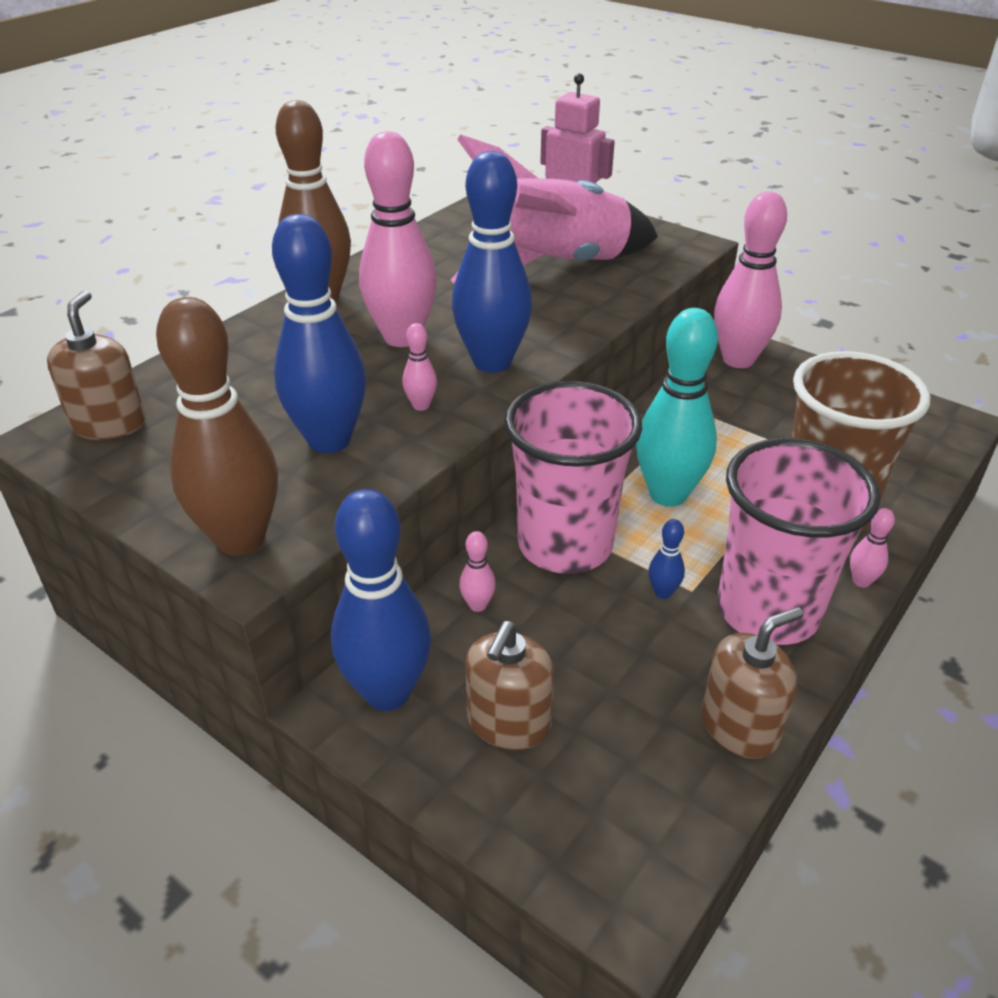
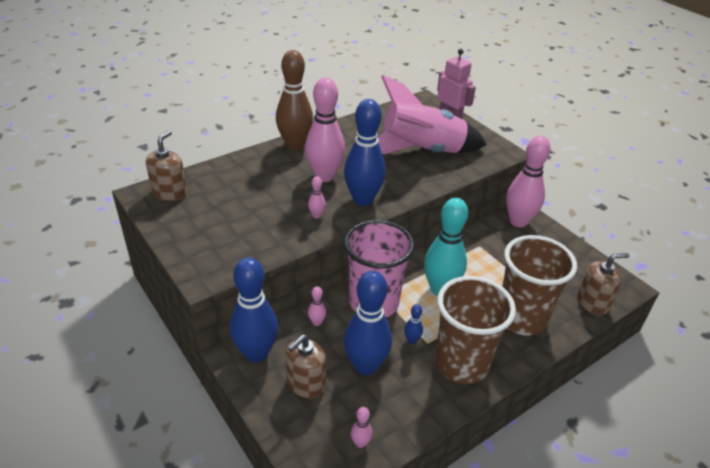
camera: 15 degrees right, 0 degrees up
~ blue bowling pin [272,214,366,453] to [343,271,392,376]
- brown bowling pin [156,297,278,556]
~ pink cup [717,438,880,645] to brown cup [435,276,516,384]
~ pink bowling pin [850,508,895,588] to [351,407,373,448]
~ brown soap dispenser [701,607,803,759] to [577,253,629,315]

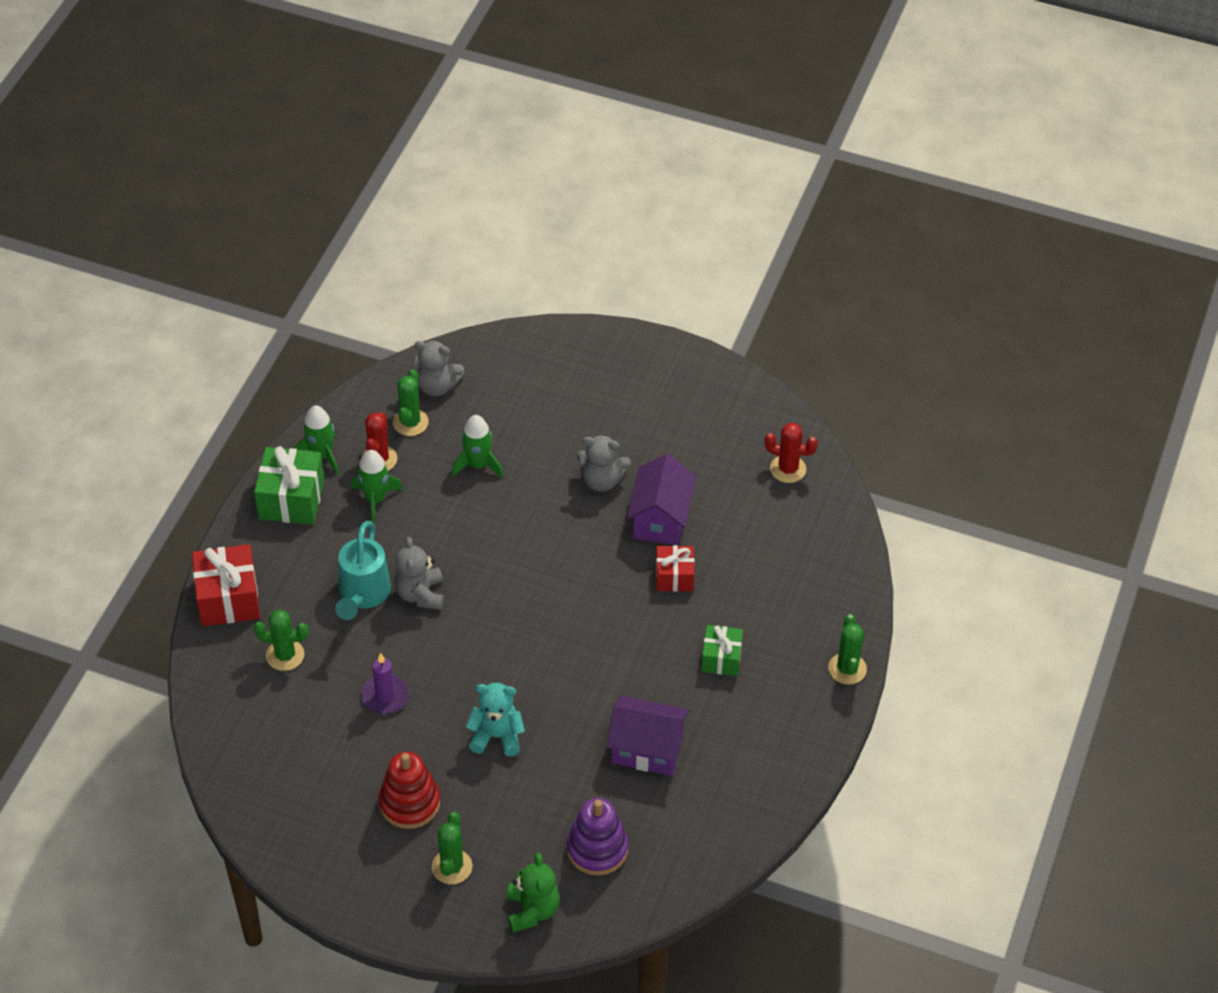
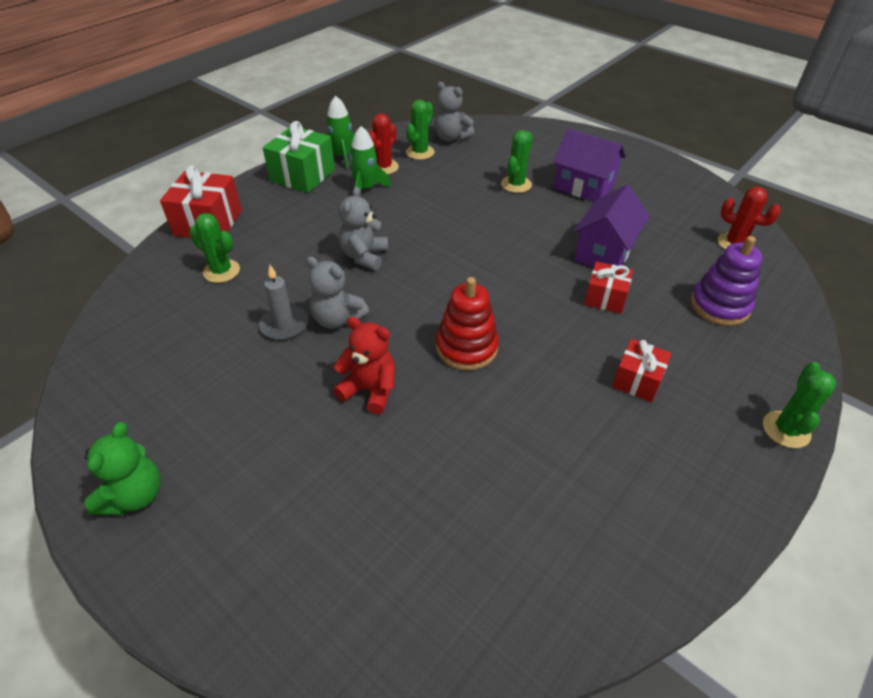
camera: 20 degrees right, 5 degrees down
- green rocket [452,415,503,477]
~ grey teddy bear [577,435,631,492] to [306,256,369,329]
- turquoise watering can [335,521,391,620]
~ green gift [701,625,743,676] to red gift [612,339,672,402]
~ purple candle [361,653,409,714] to grey candle [259,265,308,340]
~ turquoise teddy bear [466,683,525,756] to red teddy bear [333,317,395,414]
~ purple house [607,696,690,776] to [553,128,626,202]
~ red stacking toy [379,752,440,829] to [436,277,499,371]
~ purple stacking toy [566,798,628,876] to [690,236,763,326]
~ green cactus [432,812,472,884] to [501,130,533,193]
~ green teddy bear [507,853,560,933] to [84,422,161,515]

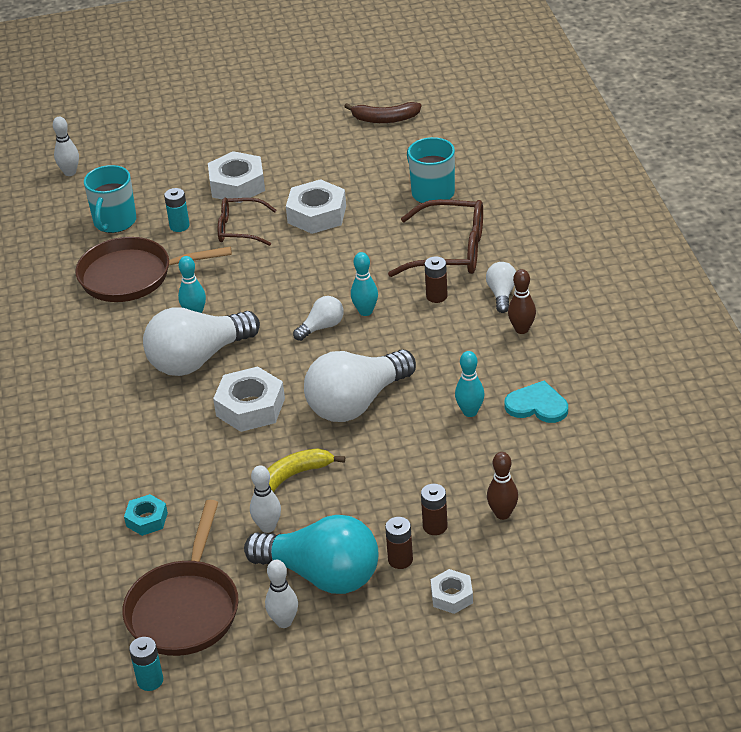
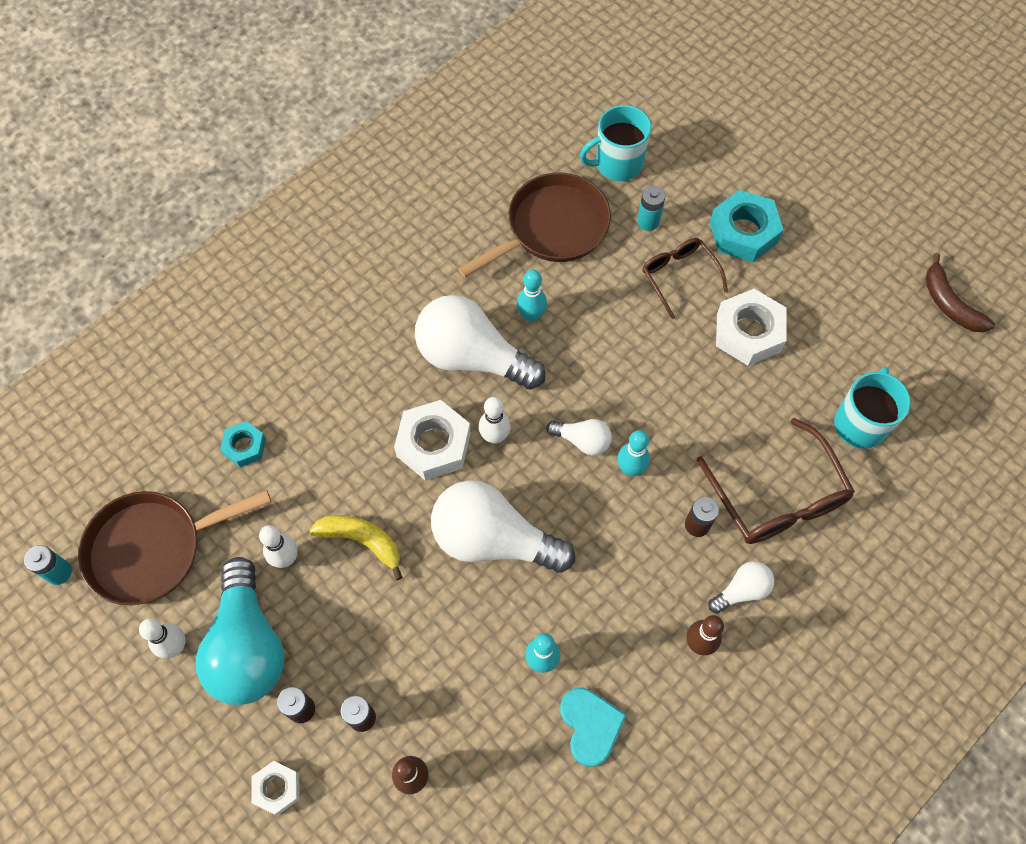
camera: 55 degrees right, 25 degrees up
~ white bowling pin [53,117,79,176] to [479,397,510,444]
~ white nut [208,151,265,203] to turquoise nut [710,190,783,263]
~ brown pan [75,237,232,302] = [458,173,611,278] 90 degrees clockwise

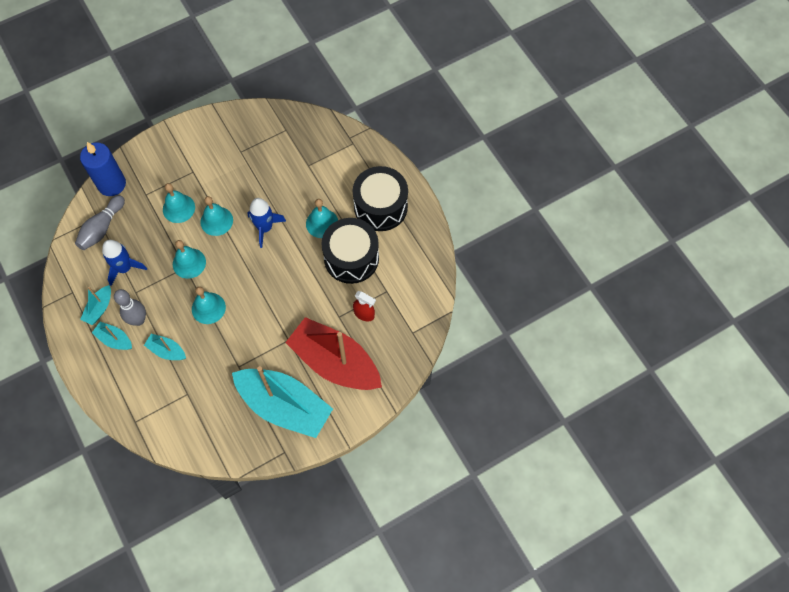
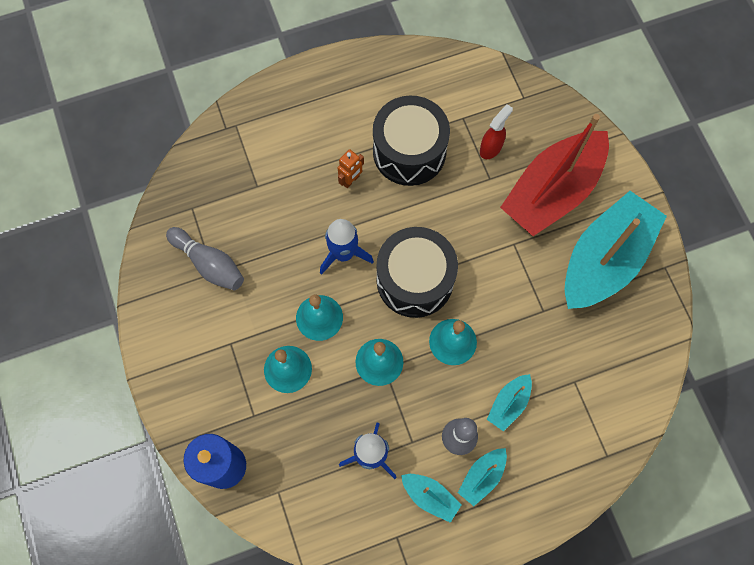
camera: 80 degrees left, 5 degrees up
~ black drum [353,166,408,231] to [377,227,458,318]
~ grey bowling pin [75,195,125,250] to [166,227,244,290]
~ turquoise bell [306,199,338,238] to orange robot [338,149,364,188]

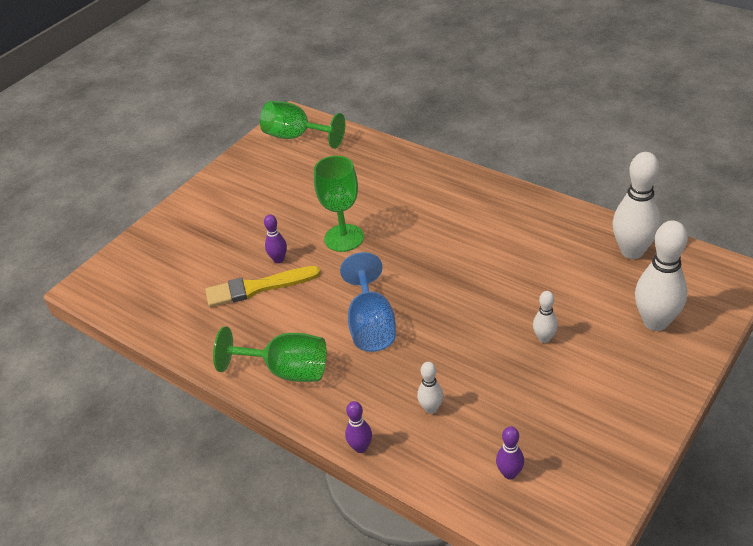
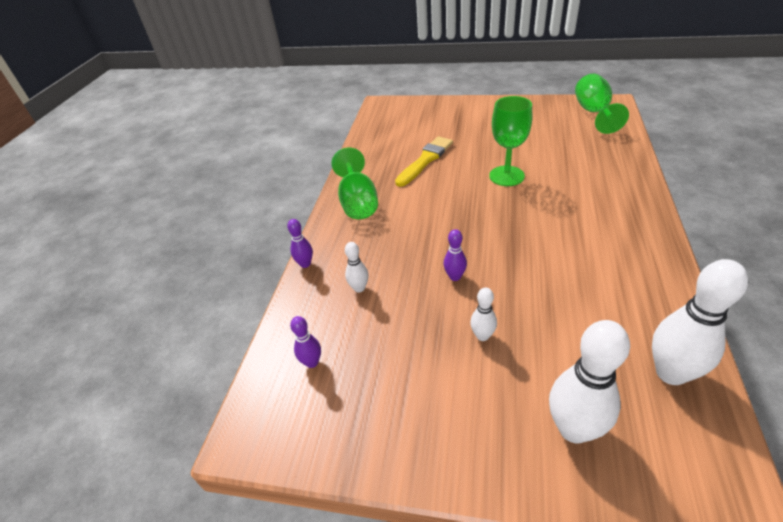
camera: 65 degrees right, 0 degrees up
~ purple bowling pin [264,215,287,263] to [444,229,467,281]
- blue goblet [340,252,396,352]
~ yellow brush [205,266,320,307] = [395,136,453,187] 75 degrees clockwise

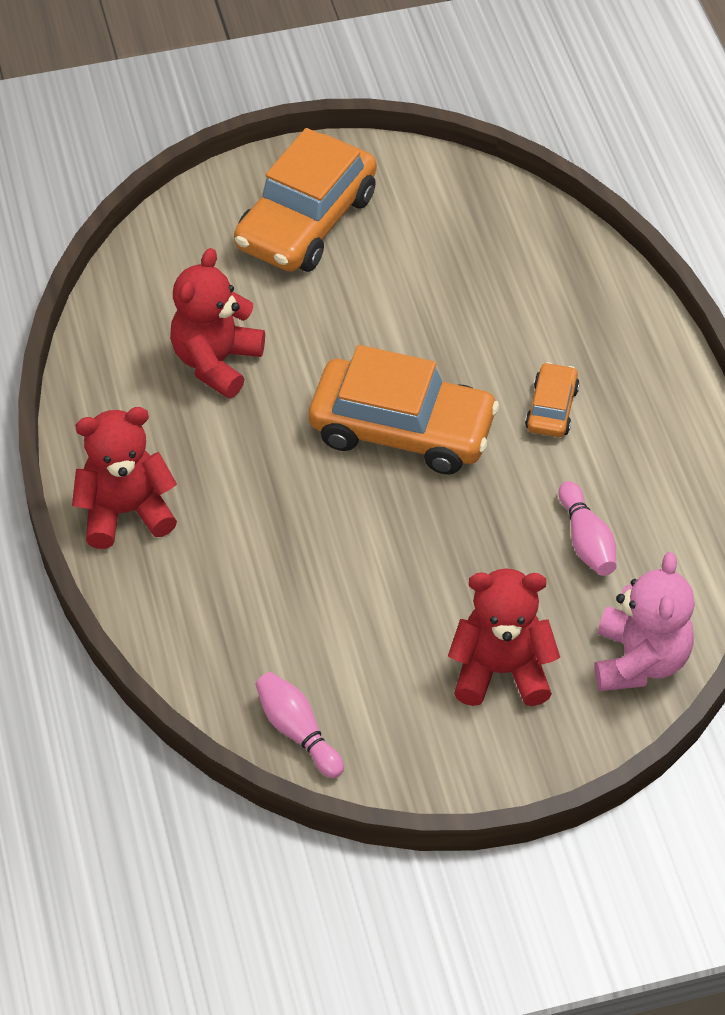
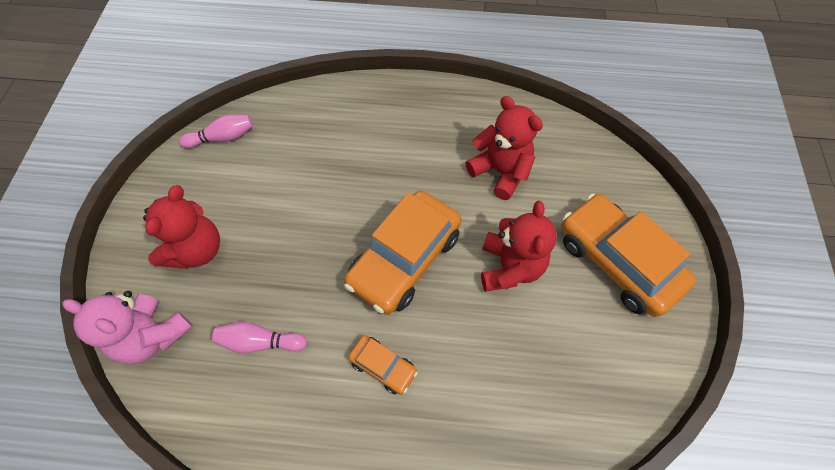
camera: 110 degrees right, 10 degrees up
~ red teddy bear [72,407,177,549] to [481,201,557,292]

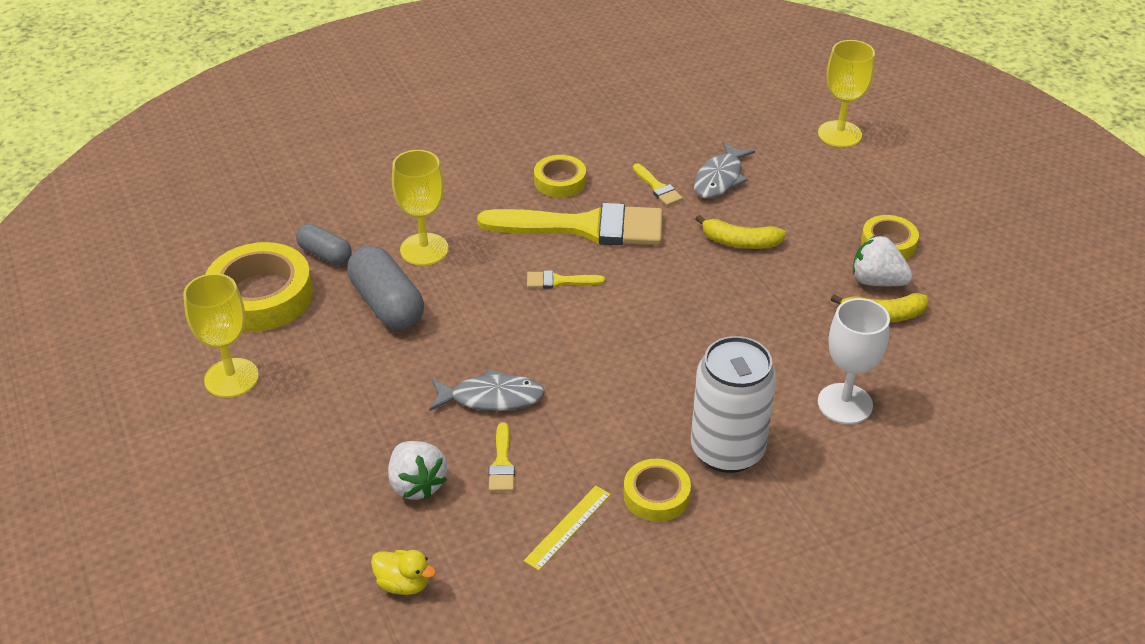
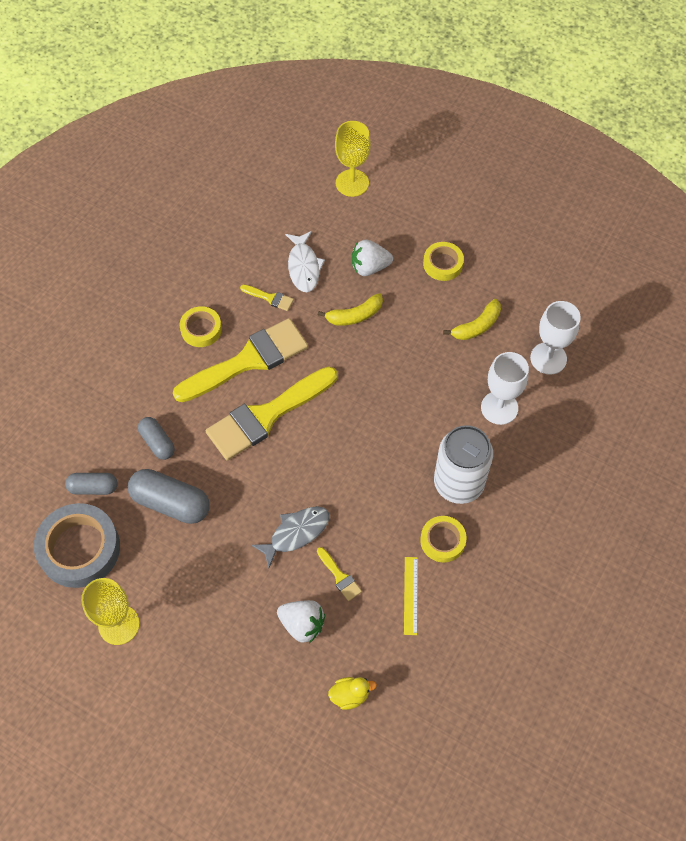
camera: 35 degrees left, 20 degrees up
~ grey fish [693,141,755,199] to white fish [285,231,325,292]
~ yellow goblet [392,150,449,266] to grey capsule [138,417,175,460]
~ white strawberry [853,236,913,286] to [352,240,393,276]
~ yellow tape [206,242,313,332] to grey tape [34,503,120,588]
~ yellow brush [527,270,605,289] = [206,366,338,461] x2.48
+ white goblet [530,301,581,375]

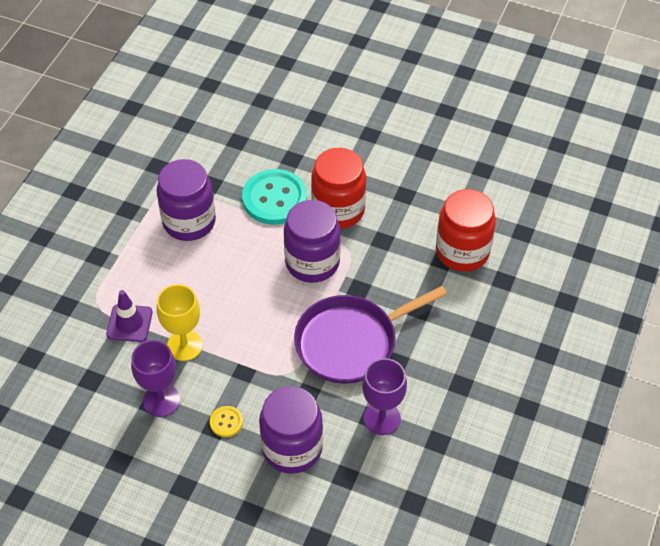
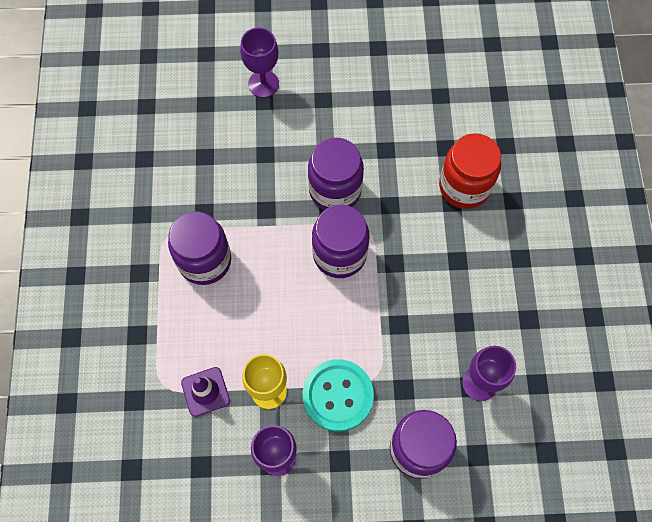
camera: 25 degrees left, 15 degrees up
~ red jar [311,148,366,229] to purple jar [308,138,364,210]
~ turquoise button [242,169,307,225] to [303,359,374,432]
- purple pan [294,286,447,384]
- yellow button [210,406,243,437]
+ purple goblet [240,27,279,98]

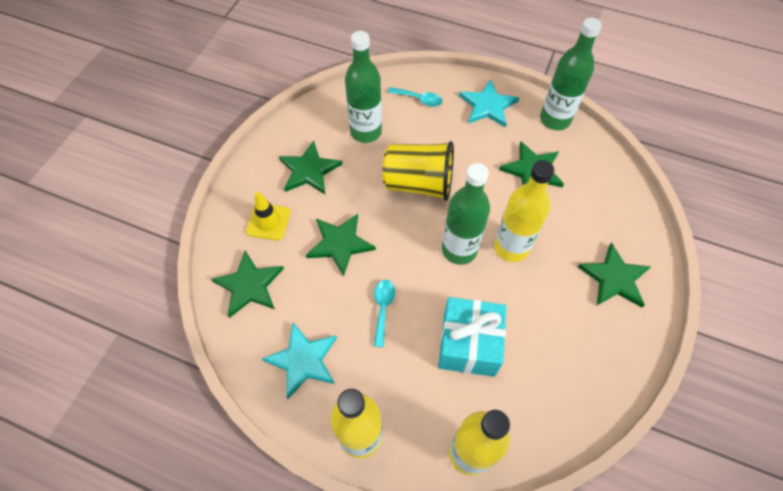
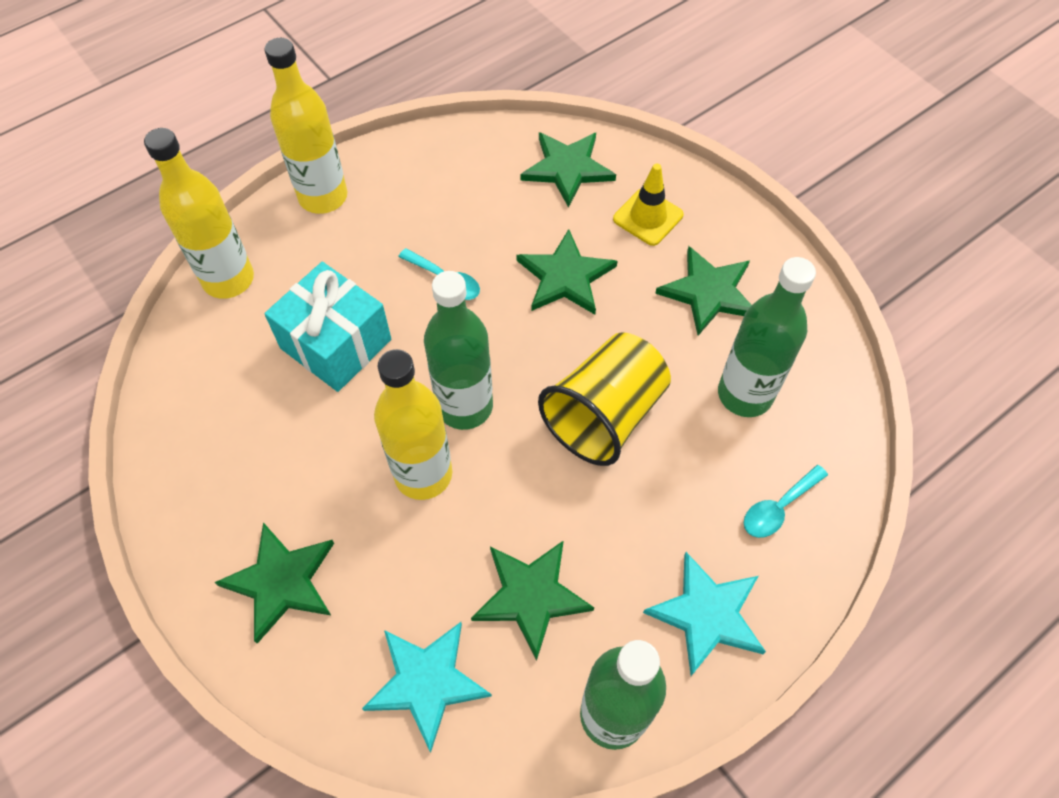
camera: 120 degrees right, 0 degrees up
~ turquoise star [262,323,337,399] to [362,622,492,752]

